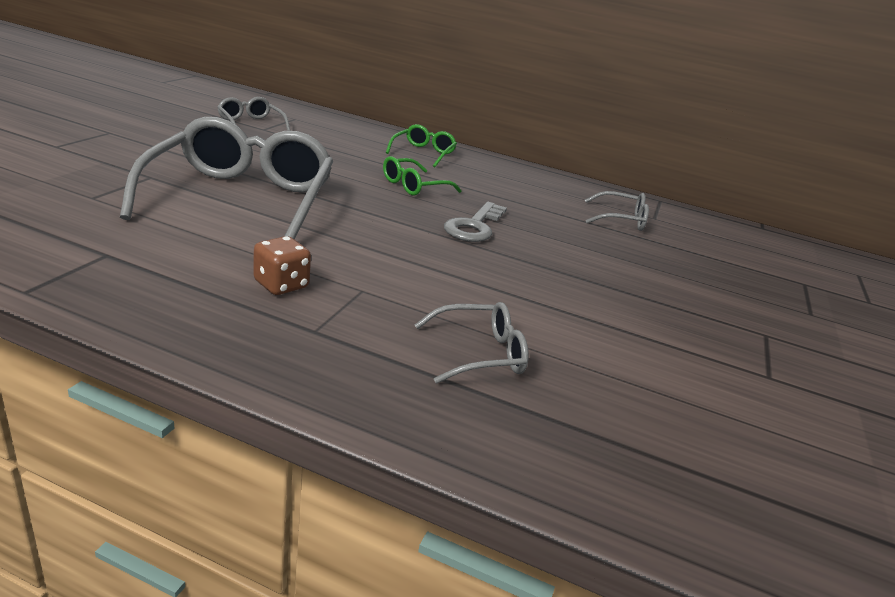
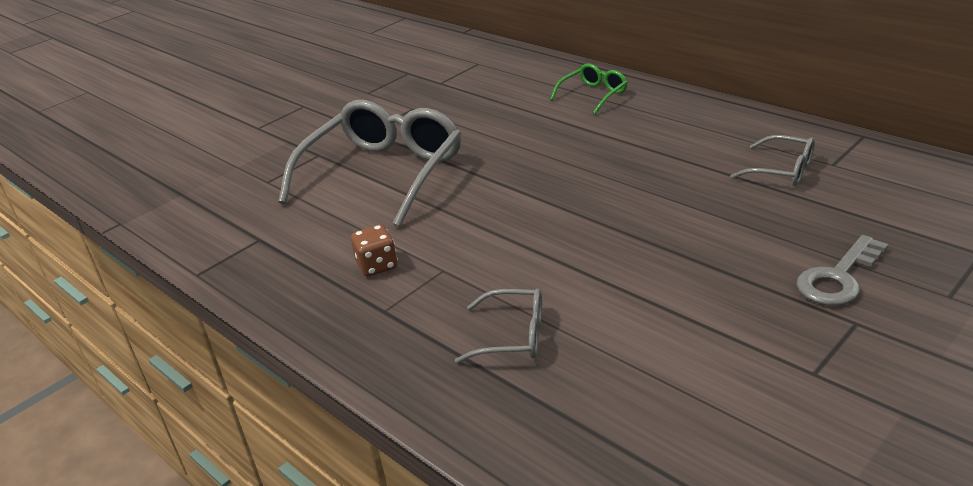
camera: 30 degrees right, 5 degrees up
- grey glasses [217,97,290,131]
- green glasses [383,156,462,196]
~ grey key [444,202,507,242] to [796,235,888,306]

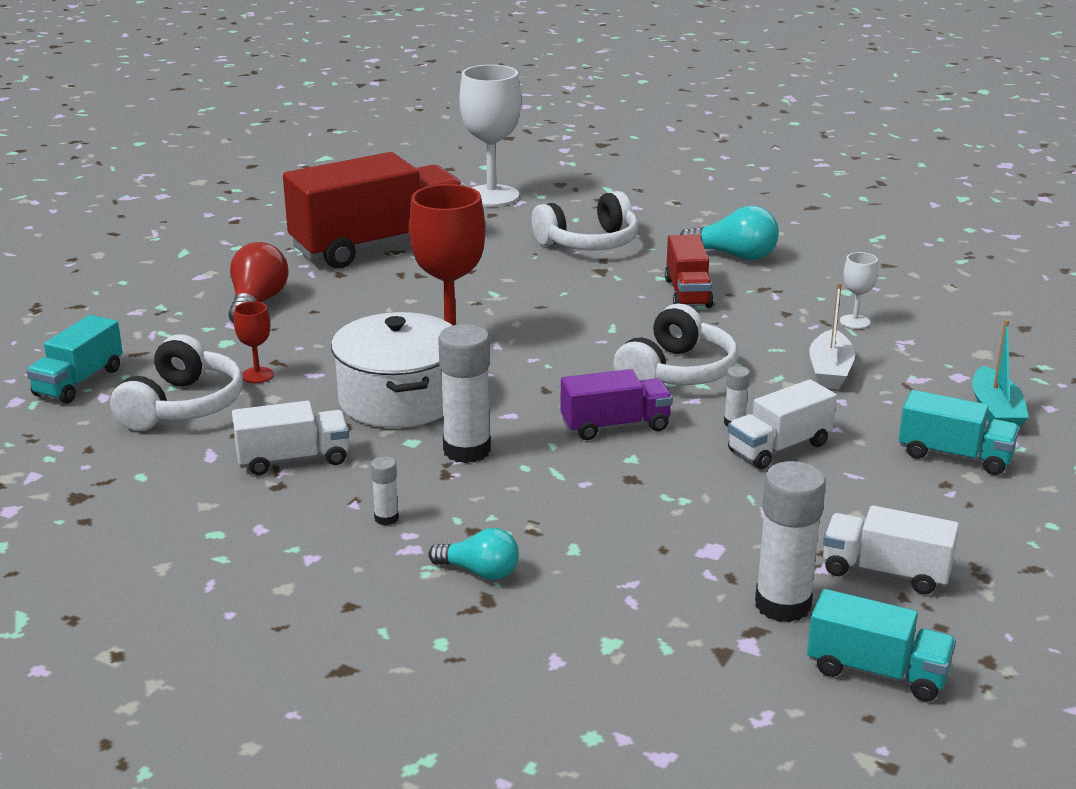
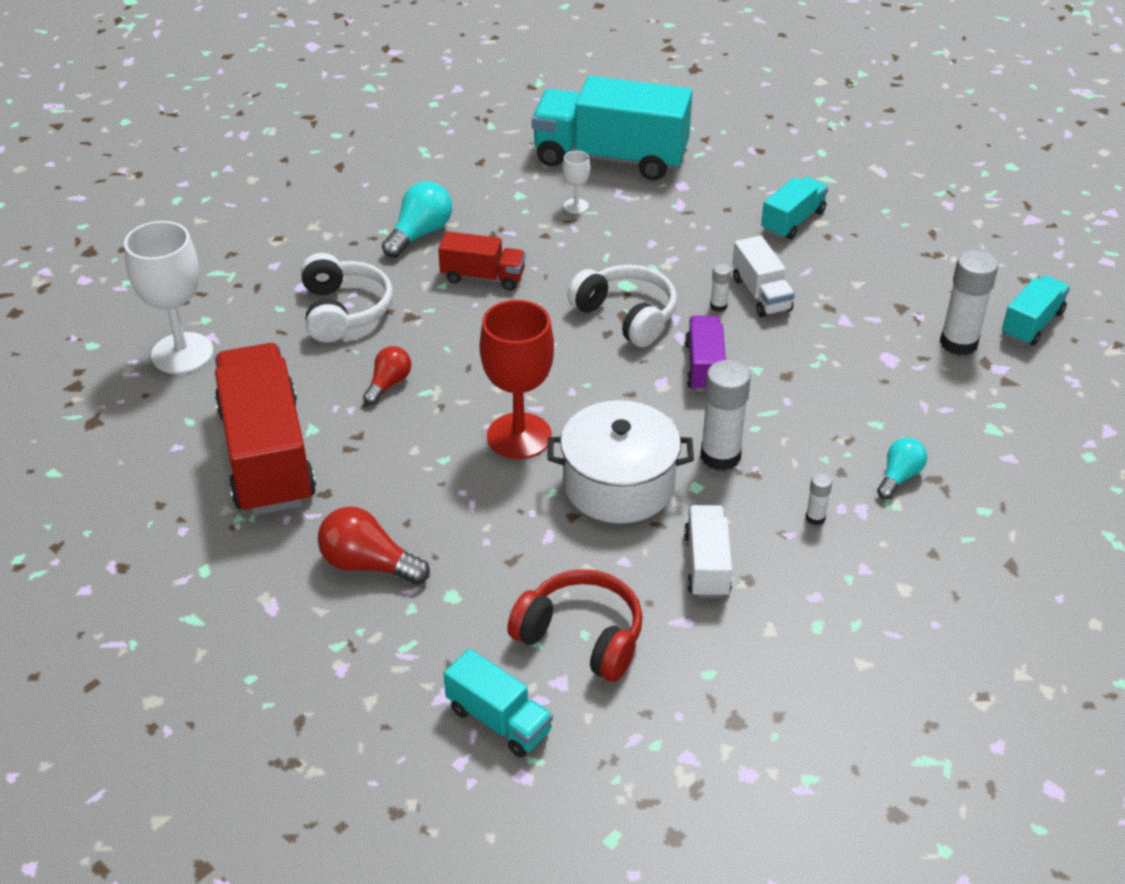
camera: 75 degrees left, 15 degrees up
- white boat [809,283,855,389]
- red goblet [234,302,274,383]
- turquoise boat [972,320,1029,427]
~ white headphones [110,334,243,431] to red headphones [507,569,643,682]
- white truck [823,505,959,595]
+ turquoise truck [532,76,692,180]
+ red light bulb [363,346,411,405]

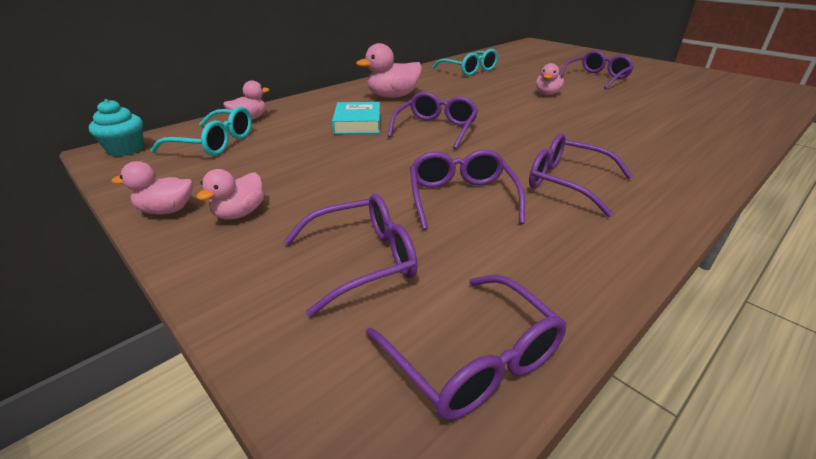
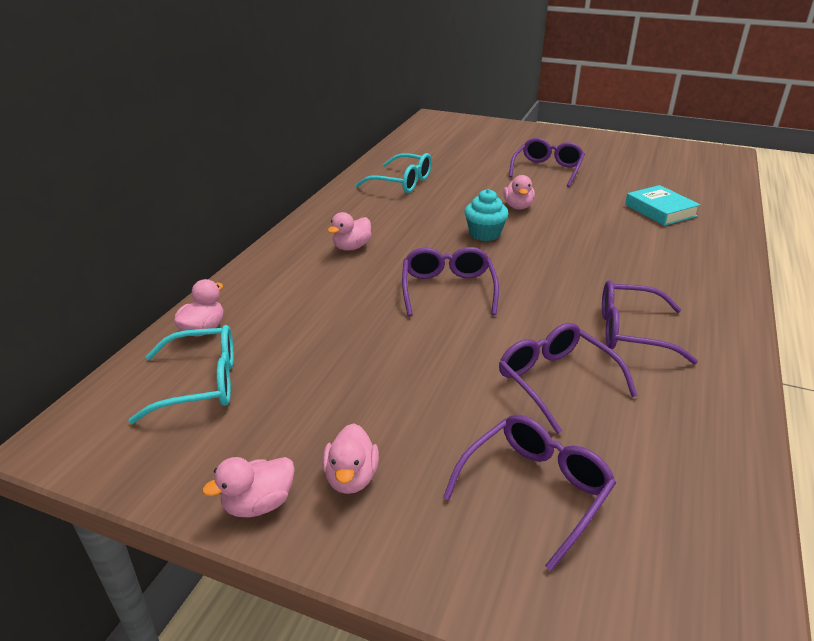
camera: 25 degrees left, 0 degrees up
~ pink duck [356,43,422,98] = [328,212,372,251] x0.62
~ turquoise cupcake [89,99,144,156] to [465,189,509,241]
~ turquoise book [332,102,380,134] to [625,185,700,226]
- purple glasses [366,275,566,420]

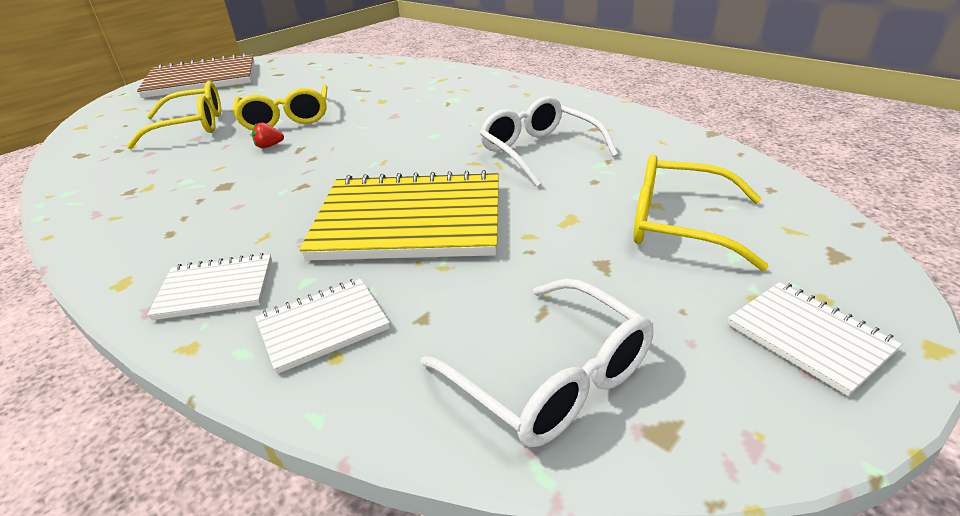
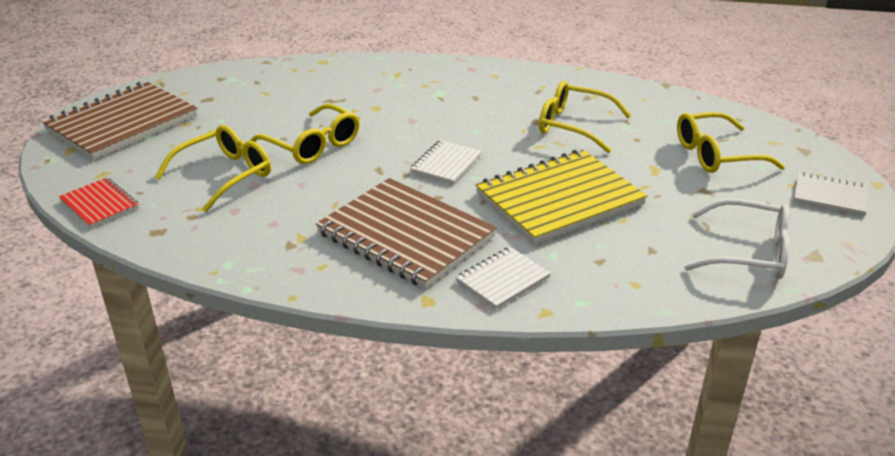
camera: 35 degrees left, 0 degrees up
~ white glasses [480,96,618,187] to yellow glasses [539,81,632,153]
- red strawberry [252,122,284,149]
~ white notebook [255,278,390,374] to [410,140,482,184]
+ red notebook [59,178,139,228]
+ brown notebook [316,178,497,289]

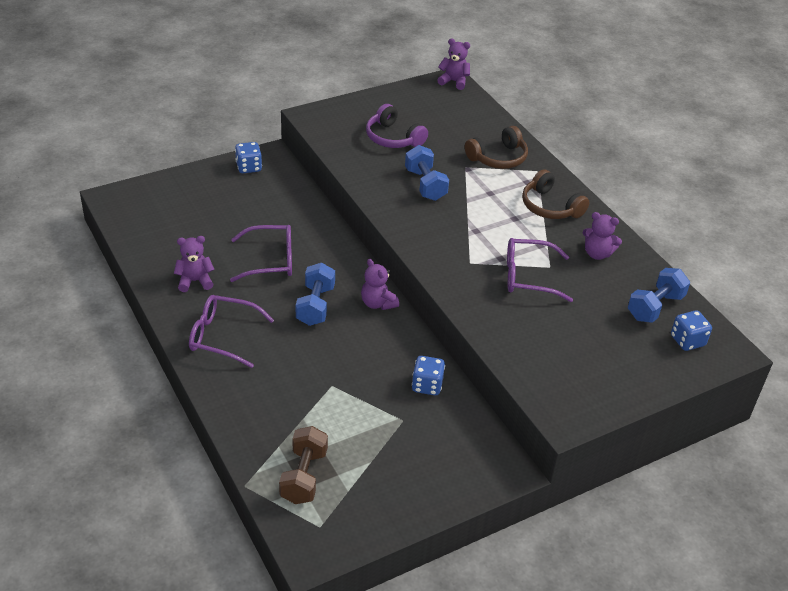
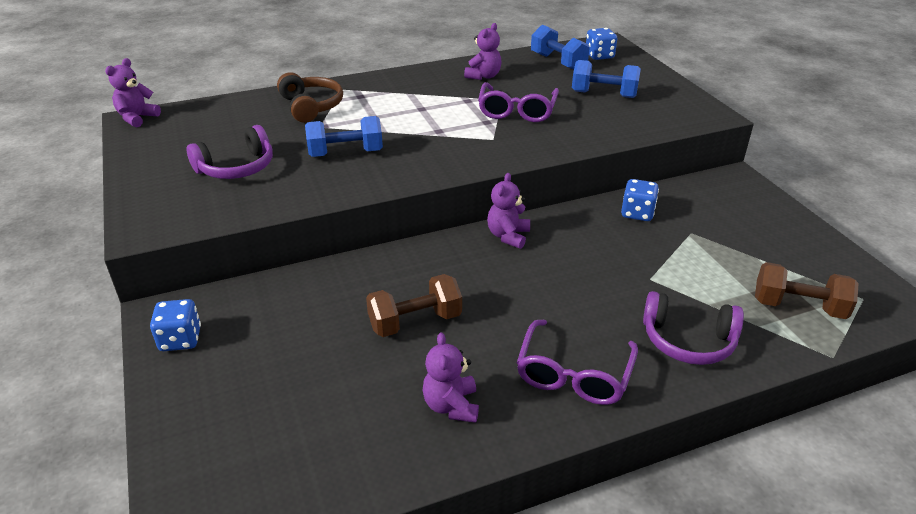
camera: 80 degrees left, 5 degrees down
- brown headphones [522,169,589,219]
~ purple glasses [230,225,292,282] to brown dumbbell [366,274,462,337]
~ purple teddy bear [361,258,399,310] = [487,173,530,249] 135 degrees clockwise
~ blue dumbbell [296,263,335,326] to [572,60,641,98]
+ purple headphones [643,291,744,365]

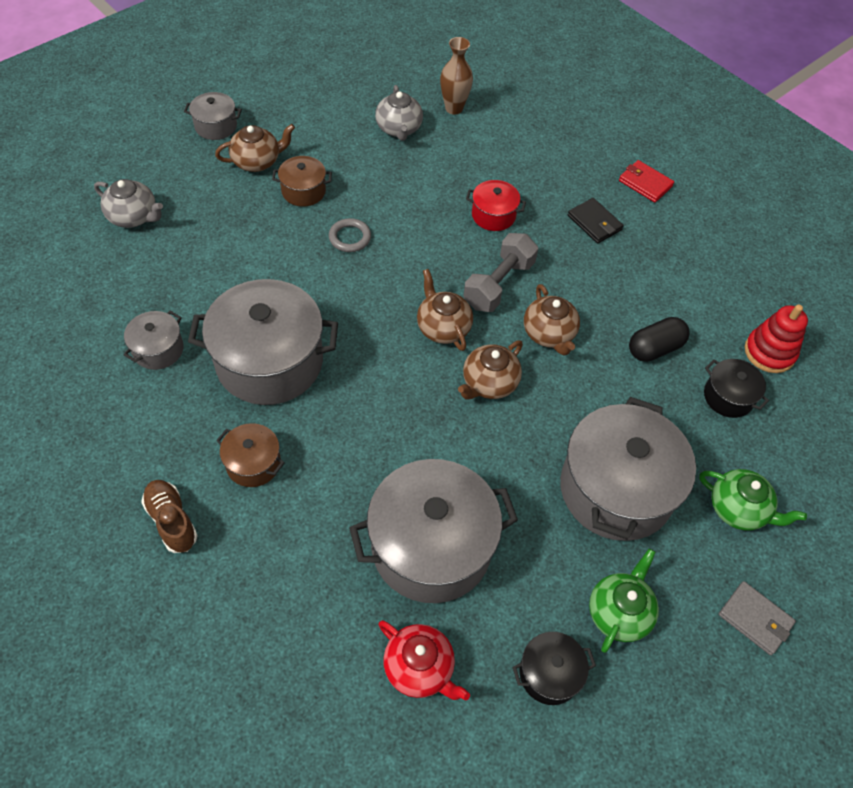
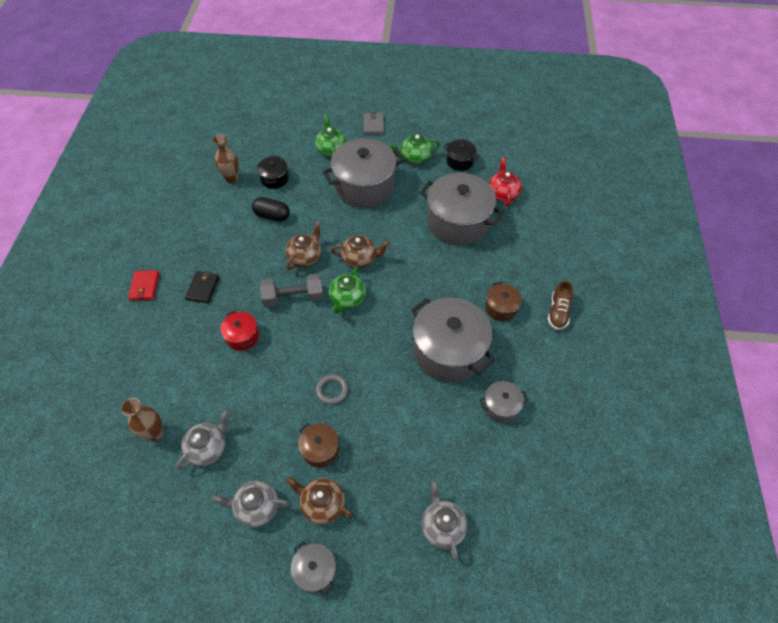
camera: 130 degrees left, 0 degrees up
~ brown teapot [417,269,473,351] to green teapot [329,267,366,314]
~ red stacking toy [745,305,808,373] to brown vase [213,134,239,183]
+ grey teapot [212,480,290,527]

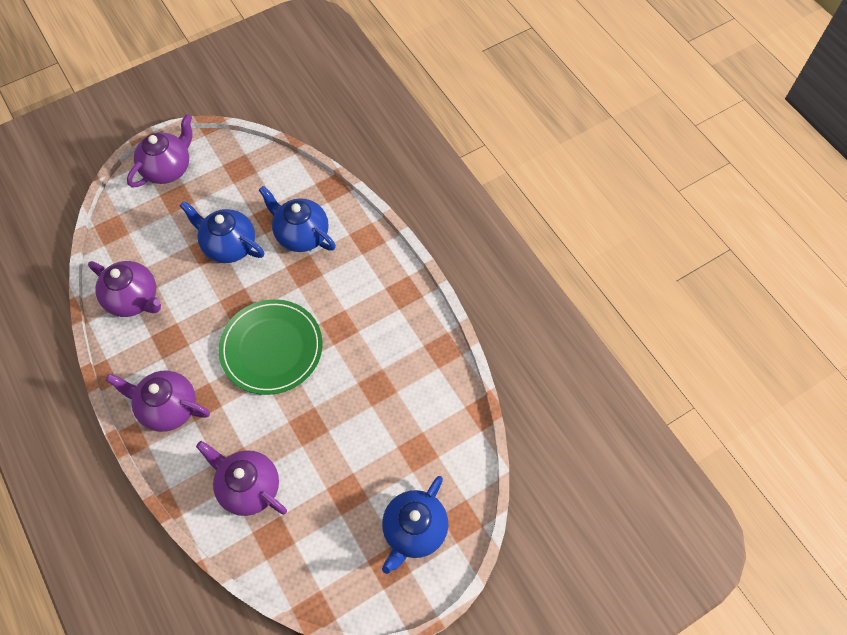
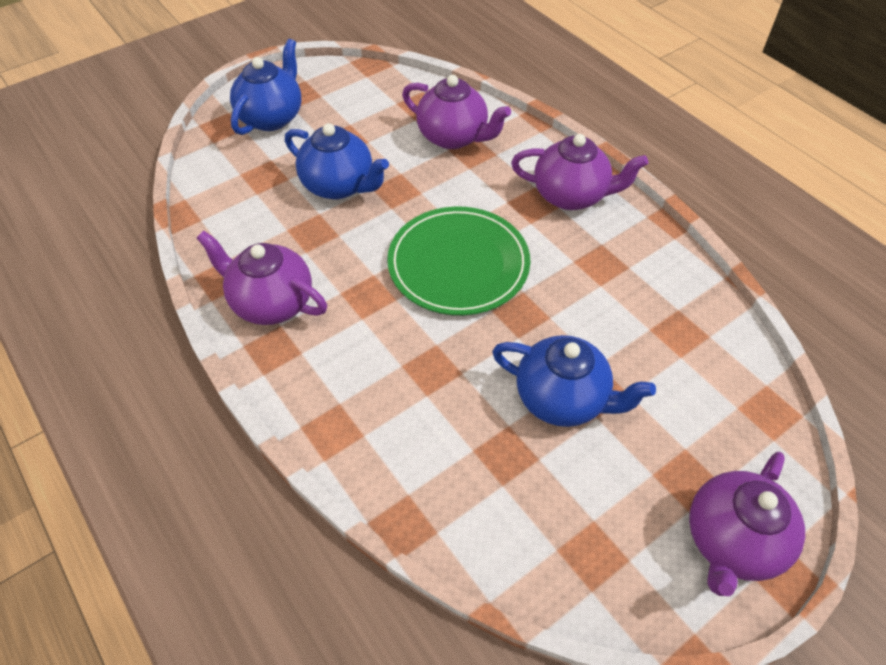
camera: 175 degrees right, 10 degrees down
~ blue teapot [259,186,336,252] to [285,123,389,199]
~ purple teapot [88,261,161,317] to [197,231,327,325]

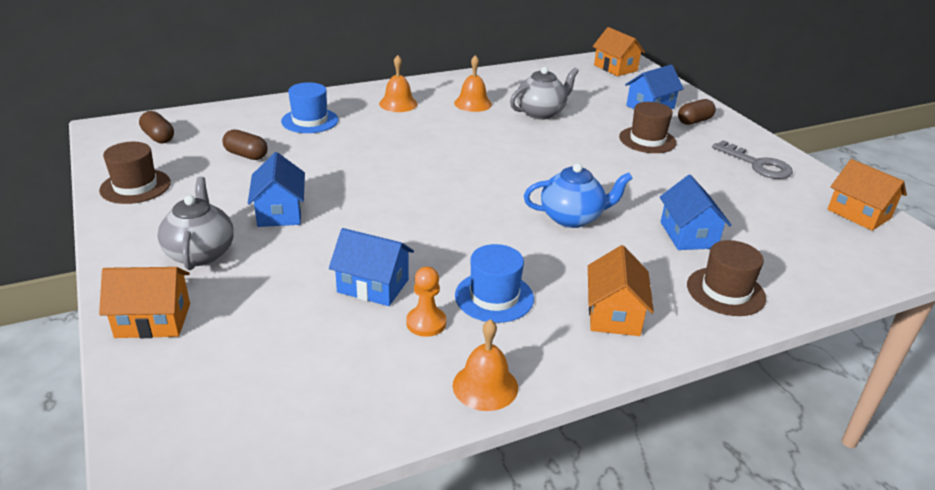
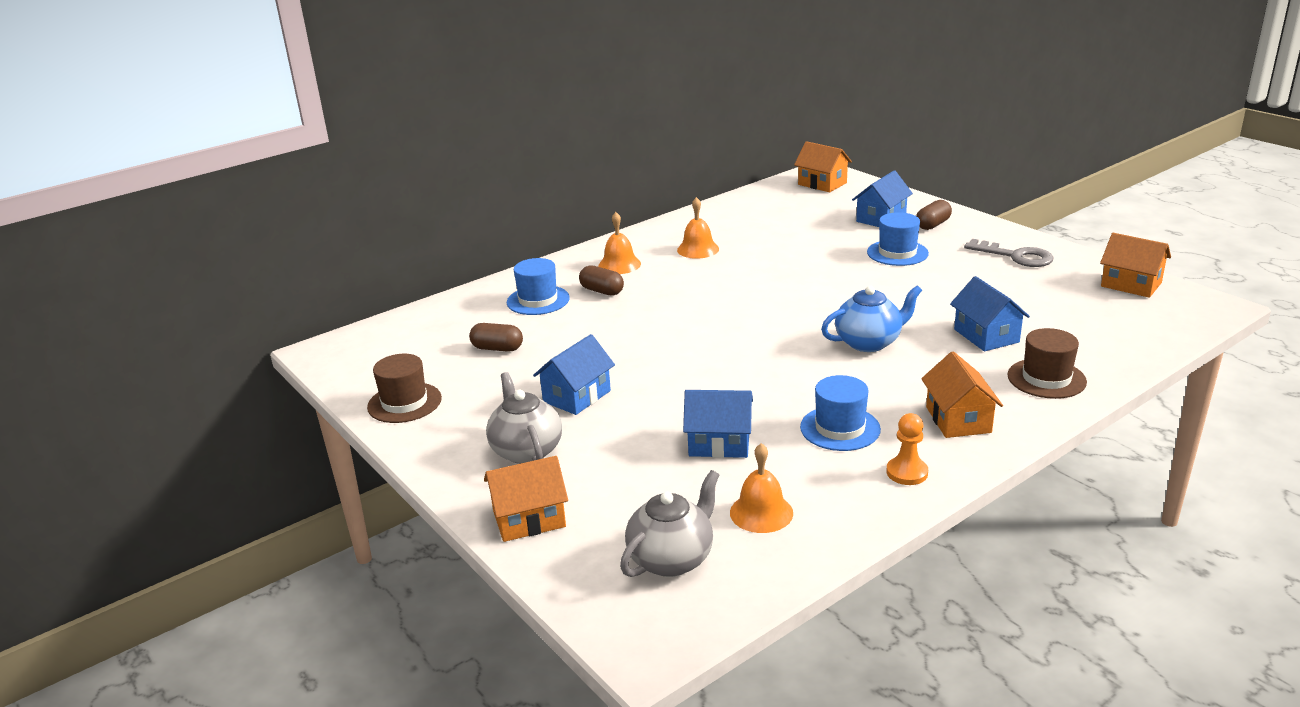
camera: 10 degrees left, 5 degrees down
~ grey teapot [510,67,579,120] to [620,470,719,577]
~ brown hat [619,102,677,153] to blue hat [867,212,929,266]
~ brown capsule [139,111,174,144] to [579,265,624,296]
~ blue house [248,152,305,227] = [533,334,615,415] 60 degrees clockwise
~ orange pawn [406,266,446,337] to [886,413,928,485]
~ orange bell [453,319,518,411] to [730,443,793,533]

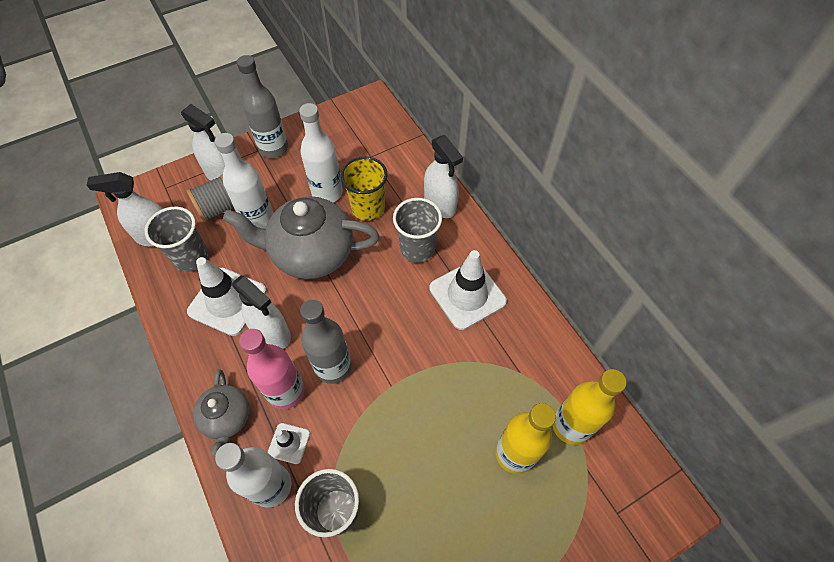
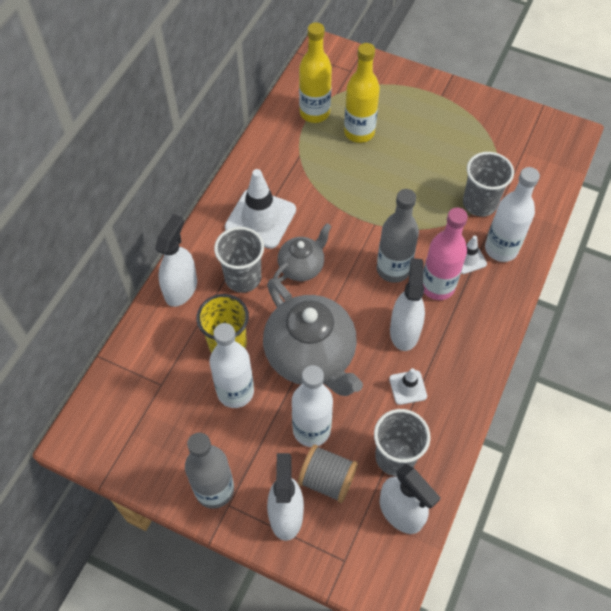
camera: 125 degrees left, 0 degrees up
~ white traffic cone [187,257,266,336] = [389,368,427,405] x0.50
~ grey teapot [193,369,249,456] to [273,223,331,282]

